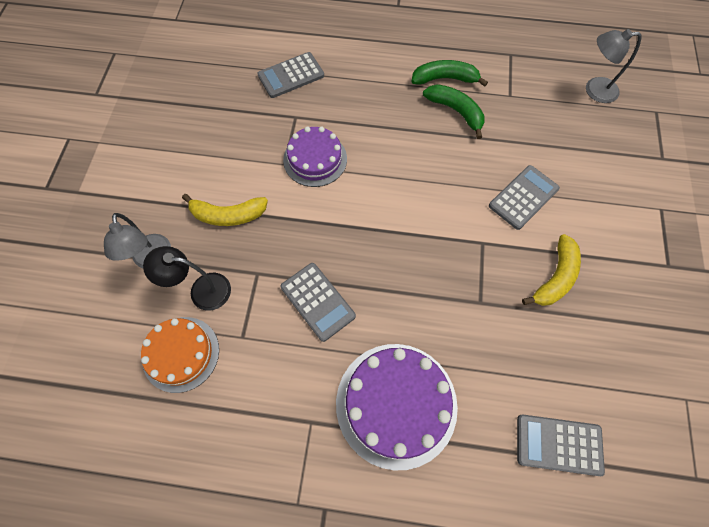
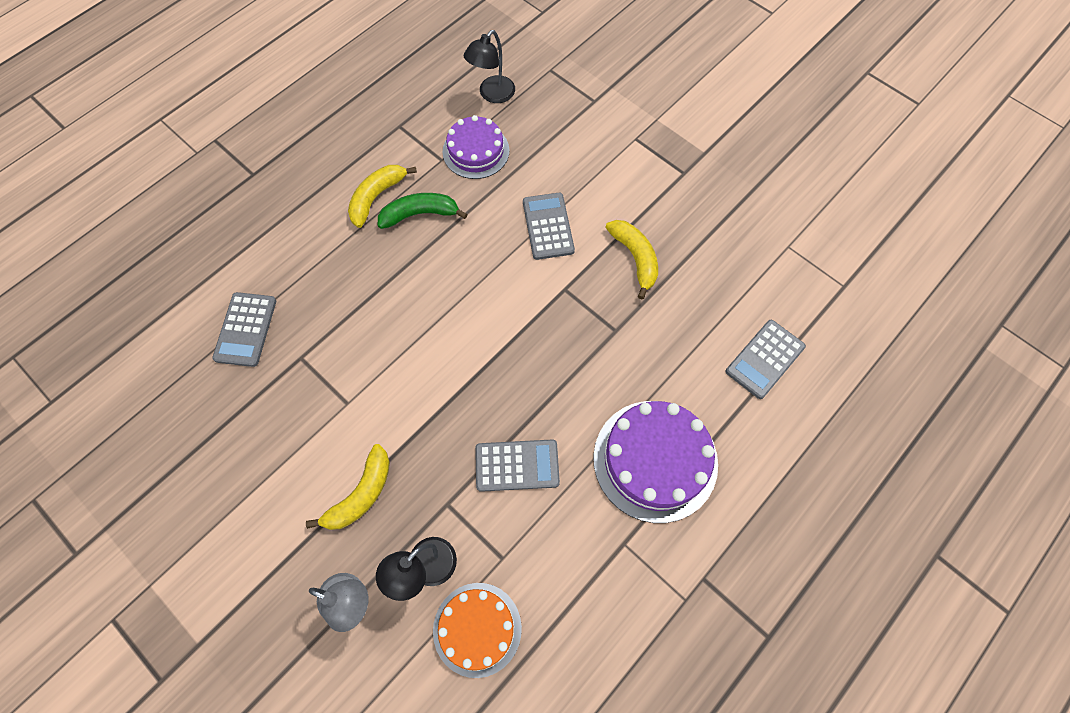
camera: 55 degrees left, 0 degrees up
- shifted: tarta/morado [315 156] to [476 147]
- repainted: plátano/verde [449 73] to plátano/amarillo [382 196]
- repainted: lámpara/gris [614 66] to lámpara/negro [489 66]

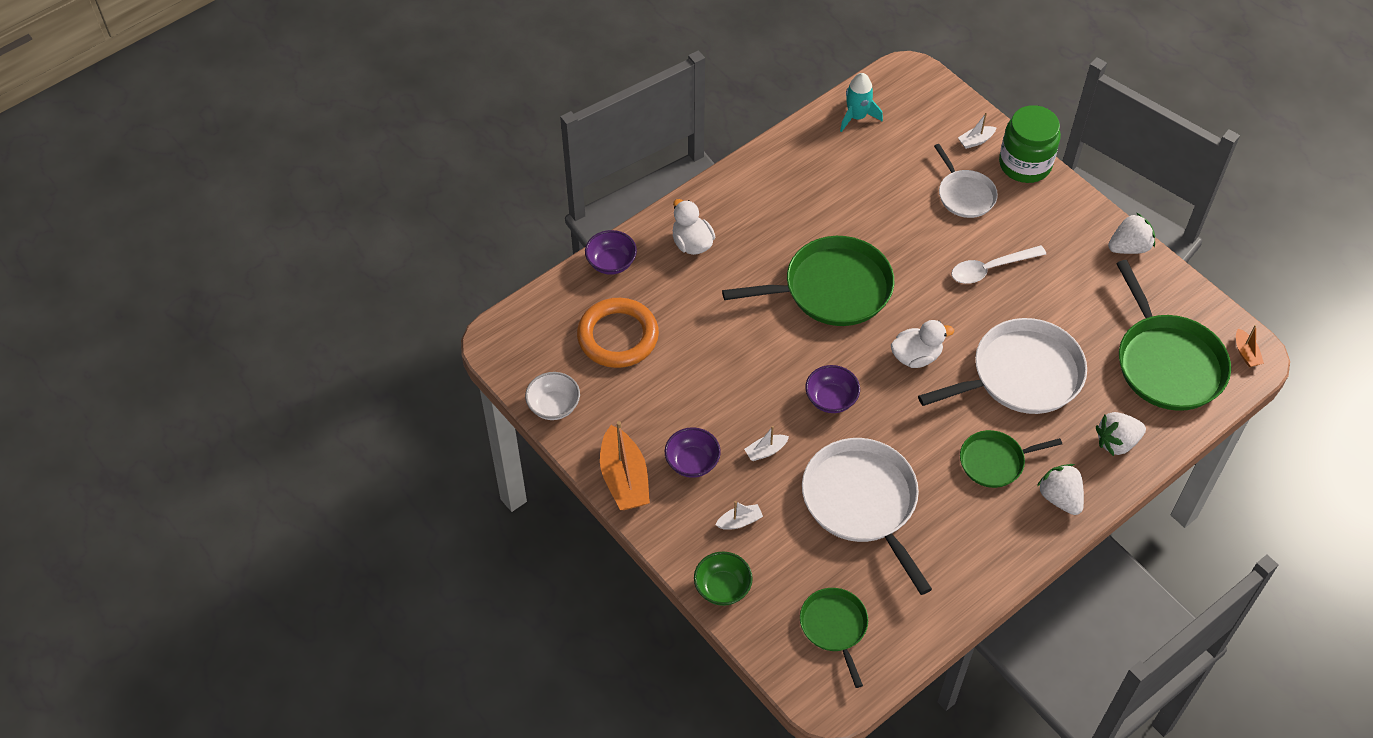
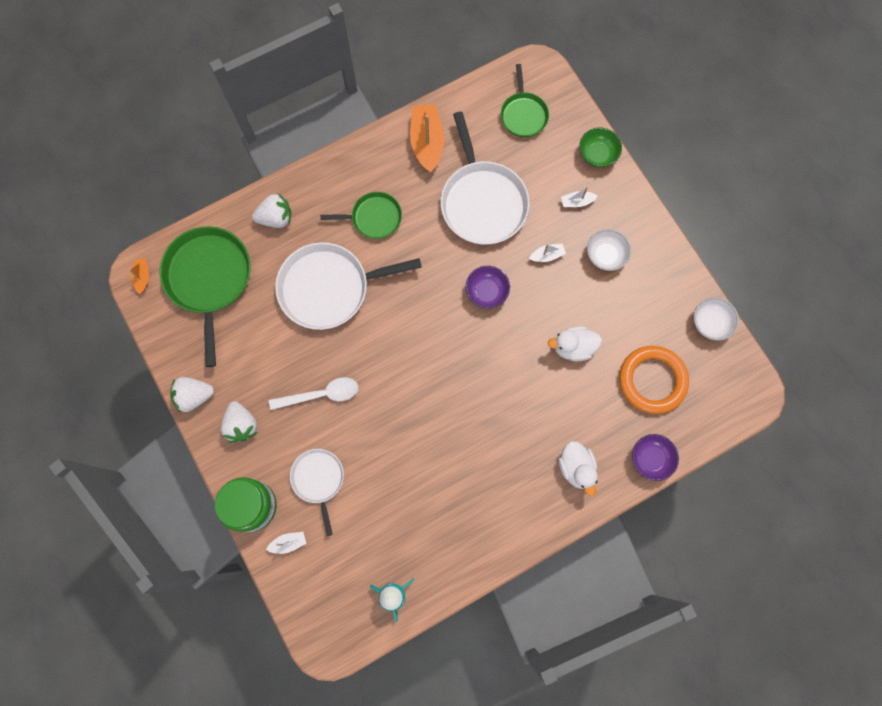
camera: 170 degrees left, 20 degrees up
- gone: sartén/verde [808 281]
- shifted: barco/naranja [625 465] to [427 138]
- shifted: pato/blanco [922 344] to [575 343]
- shifted: fresa/blanco [1060 489] to [239 422]
- repainted: cuenco/morado [693 452] to cuenco/blanco [609 250]

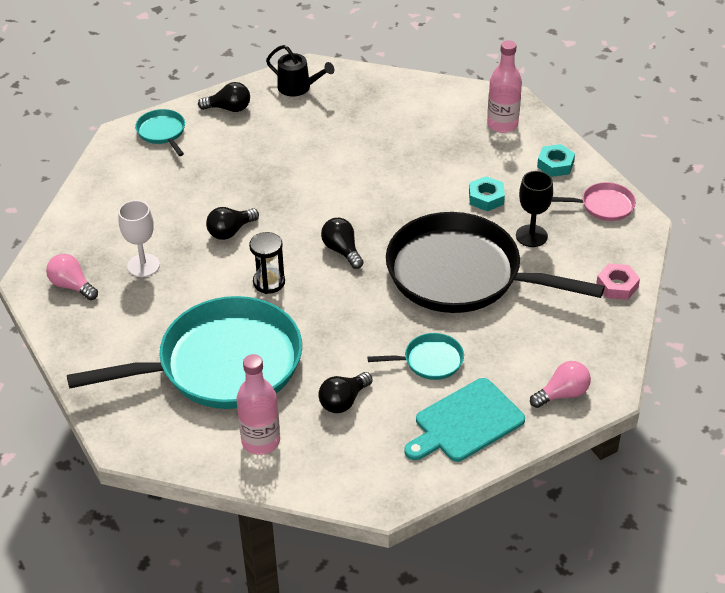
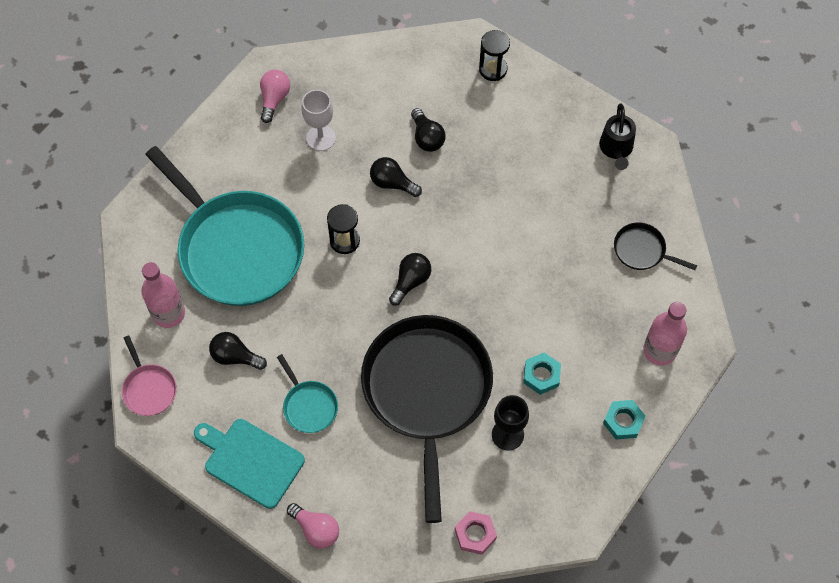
camera: 65 degrees right, 20 degrees up
- new: sartén/negro [655 246]
- shifted: bombilla/negro [224 97] to [428 130]
- shifted: sartén/rosa [594 201] to [149 375]
- swapped: sartén/turquesa [160 132] to reloj de arena/negro [494 55]

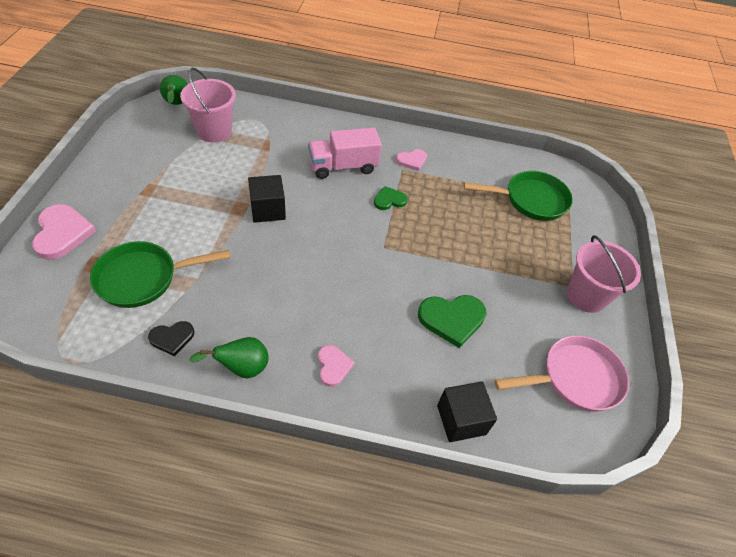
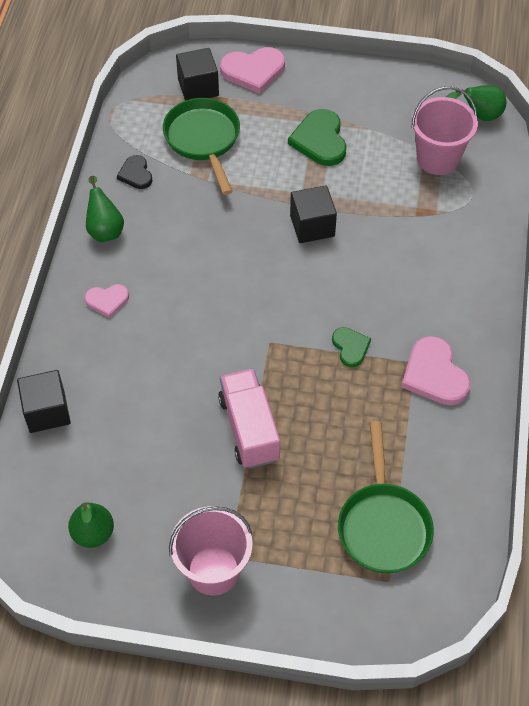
camera: 95 degrees right, 5 degrees up
- new: cubo/negro [197 74]
- shifted: camión/rosa [345 153] to [249 419]
- shifted: corazón/verde [452 321] to [317 137]
- swapped: sartén/rosa [561 373] to pera/verde [91 525]
- scaled: corazón/rosa [411 160] = [436 370] x1.70

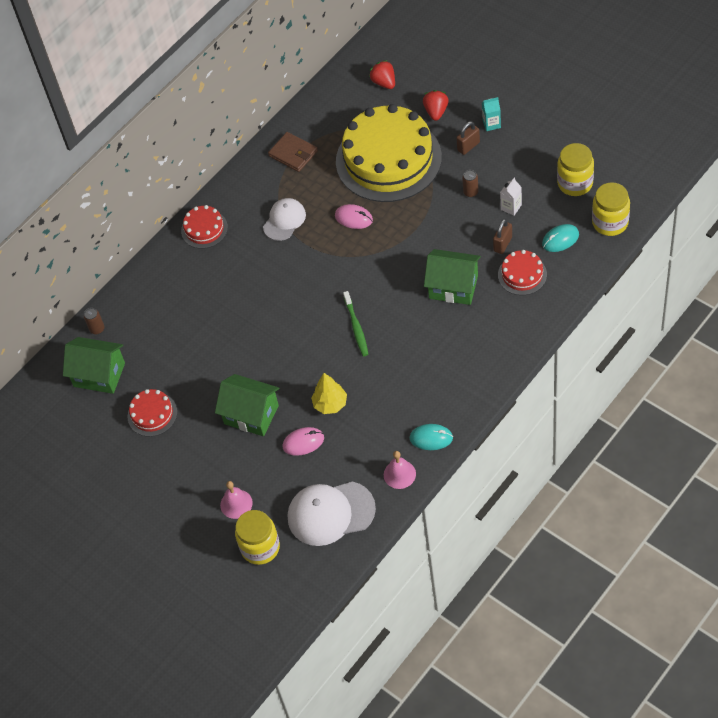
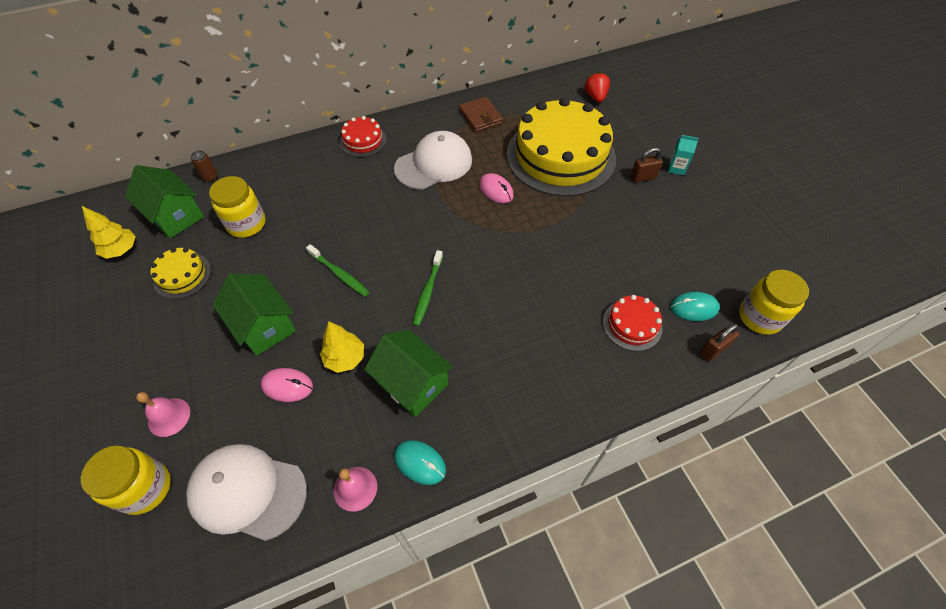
camera: 20 degrees right, 0 degrees up
- gone: fresa/rojo [436 105]
- gone: lata/marrón [470 183]
- gone: cartón de leche/blanco [511 197]
- new: árbol/amarillo [109 232]
- new: cepillo de dientes/verde [338 270]
- shifted: casa/verde [452 277] to [409 373]
- shifted: candado/marrón [502 236] to [720 342]
- shifted: tarro/amarillo [575 169] to [237 207]
- repainted: tarta/rojo [152 413] to tarta/amarillo [180 273]
- scaled: gorra/blanco [284 219] = [433 160] x1.58

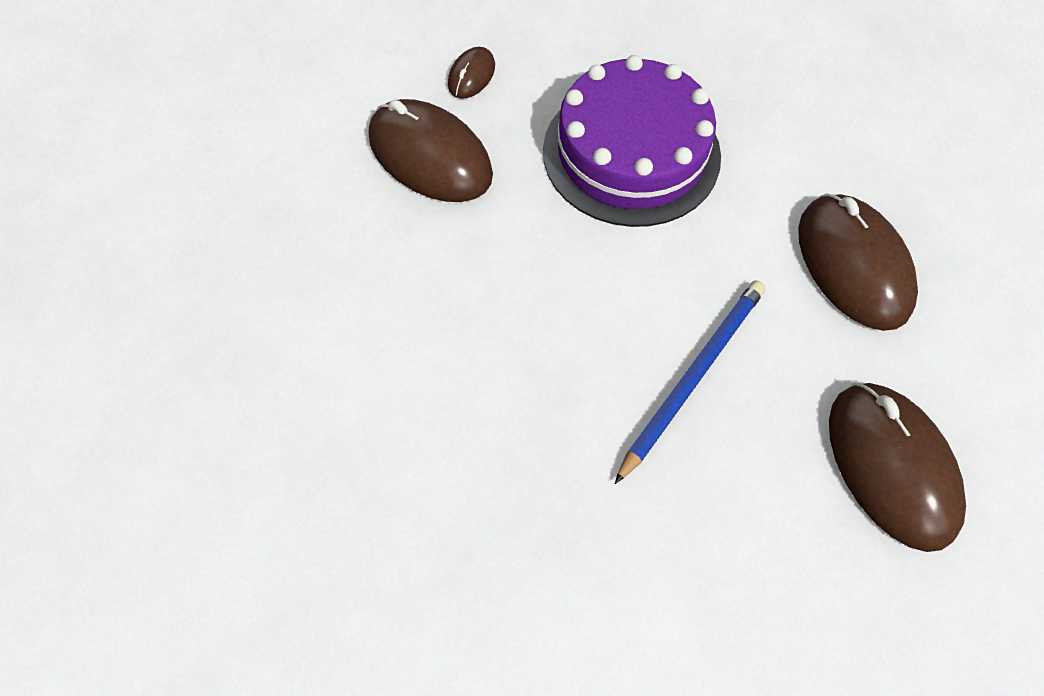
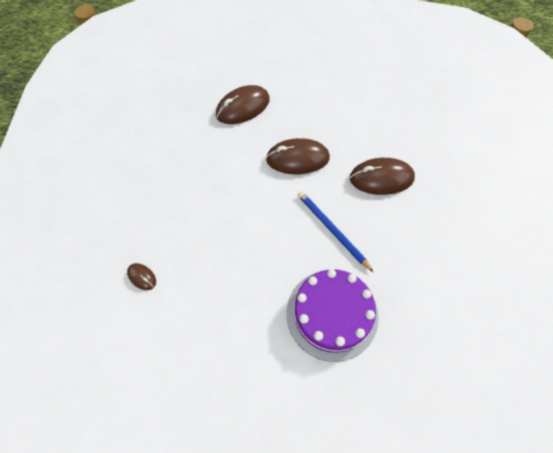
camera: 75 degrees left, 0 degrees up
- shifted: ratón/marrón [431 150] to [243 104]
- shifted: tarta/morado [632 141] to [332 315]

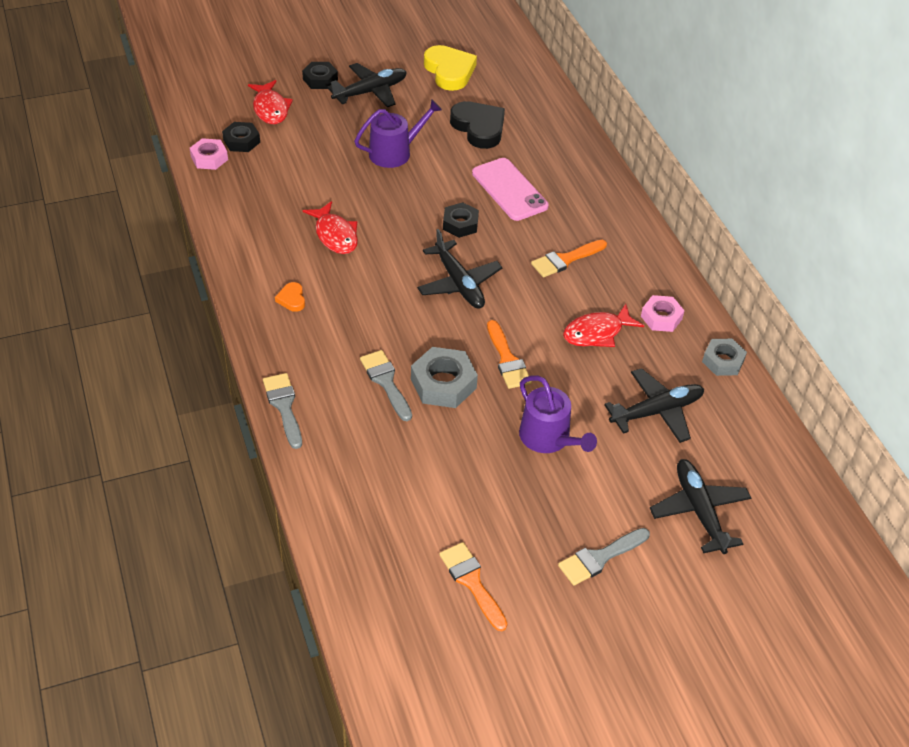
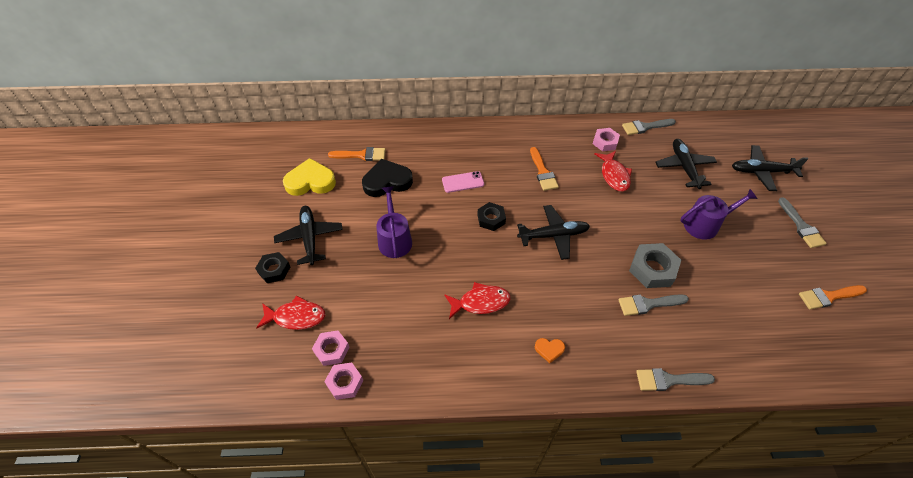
camera: 70 degrees left, 5 degrees up
- shifted: pincel/naranja [509 354] to [357 154]
- swapped: tuerca/gris [724 357] to pincel/gris [649 127]
- repainted: tuerca/negro [241 137] to tuerca/rosa [331 348]
- scaled: móvil/rosa [510 189] = [463 182] x0.63

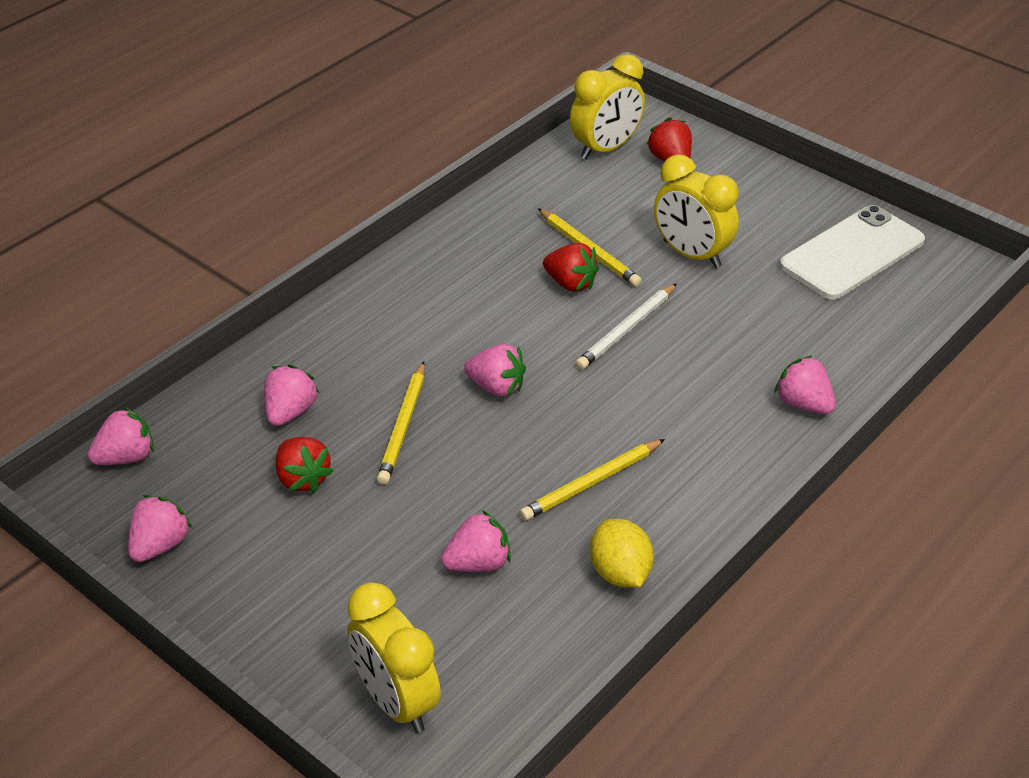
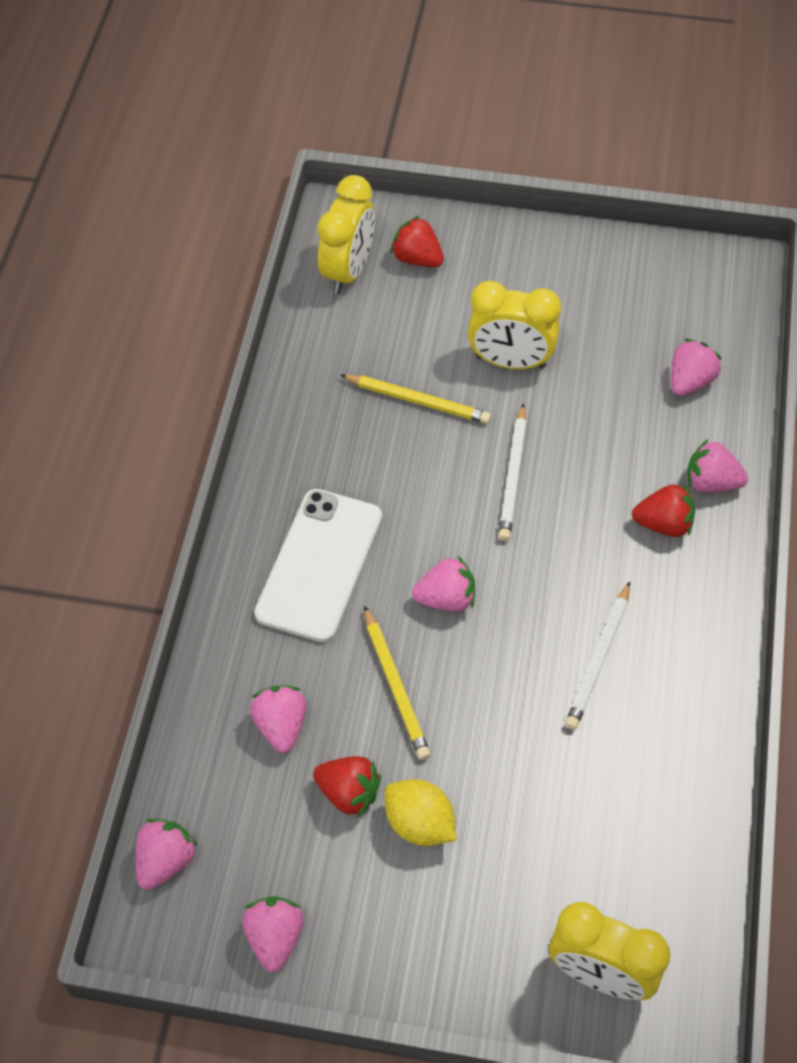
camera: 30 degrees left, 15 degrees up
- shifted: fresa/rosa [476 541] to [696 367]
- shifted: fresa/rojo [571 267] to [663 510]
- shifted: limón/amarillo [622 553] to [420 812]
- shifted: móvil/blanco [852 252] to [318 565]
- repainted: lápiz/amarillo [592 479] to lápiz/blanco [597 656]

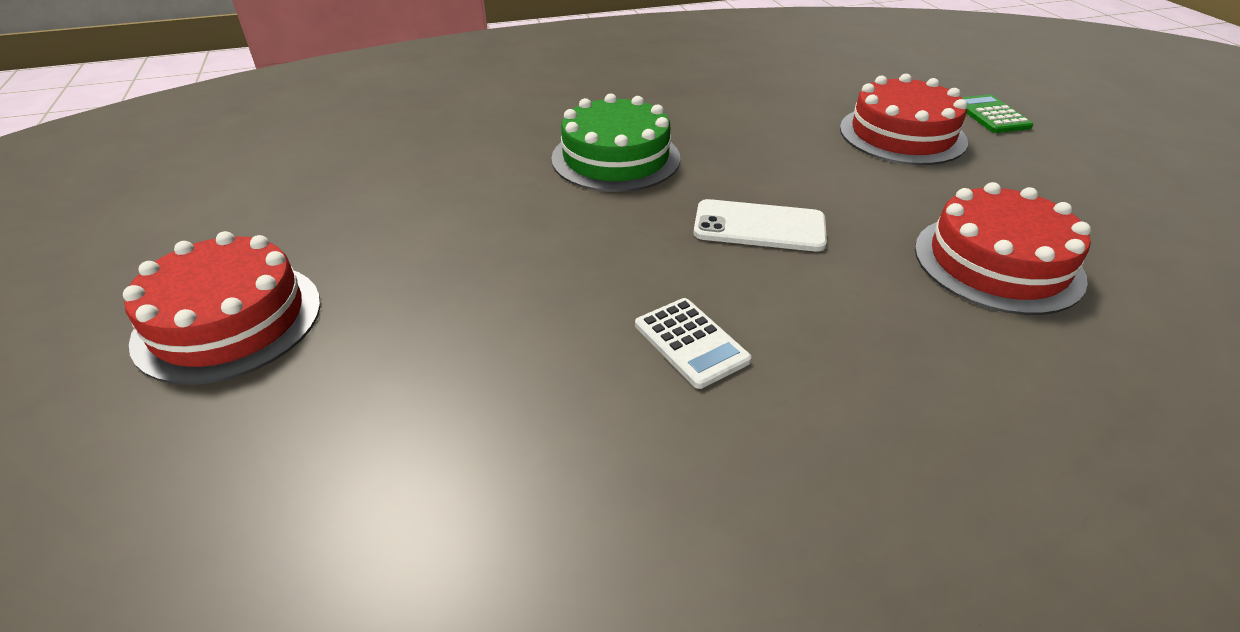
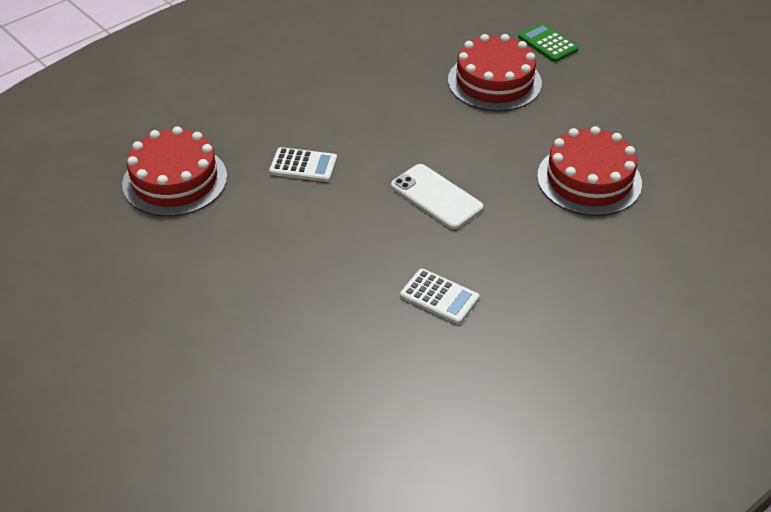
camera: 25 degrees left, 5 degrees up
- shifted: tarta/rojo [222 308] to [174 171]
- swapped: tarta/verde [615 142] to calculadora/blanco [303 164]
- rotated: móvil/blanco [760 225] = [437 196] 60 degrees clockwise

